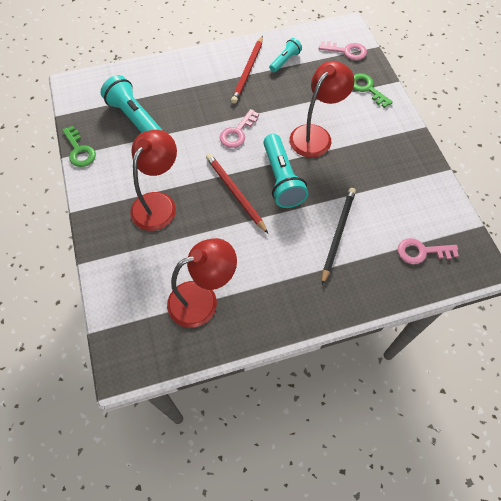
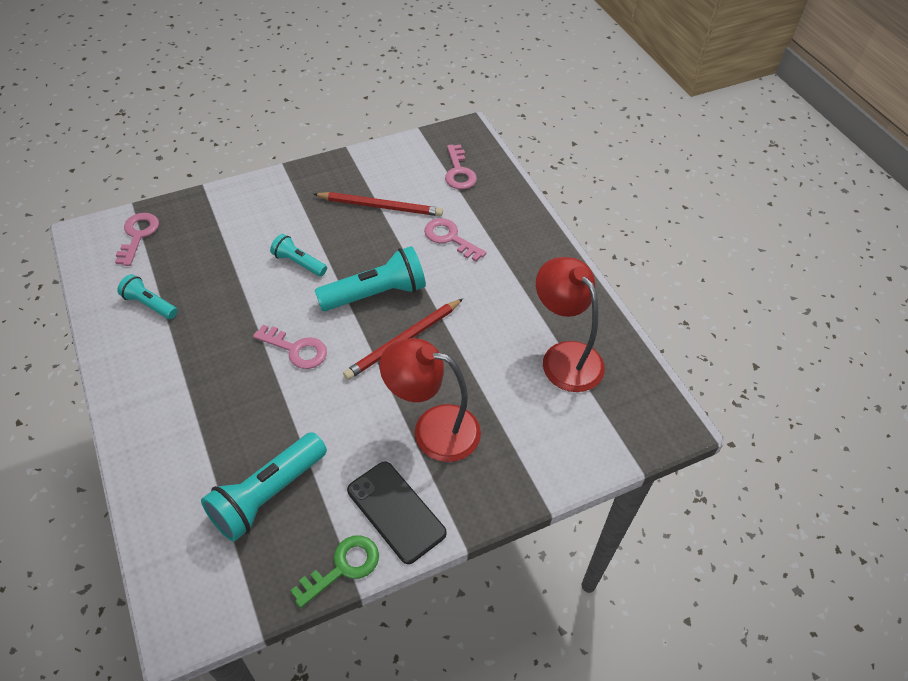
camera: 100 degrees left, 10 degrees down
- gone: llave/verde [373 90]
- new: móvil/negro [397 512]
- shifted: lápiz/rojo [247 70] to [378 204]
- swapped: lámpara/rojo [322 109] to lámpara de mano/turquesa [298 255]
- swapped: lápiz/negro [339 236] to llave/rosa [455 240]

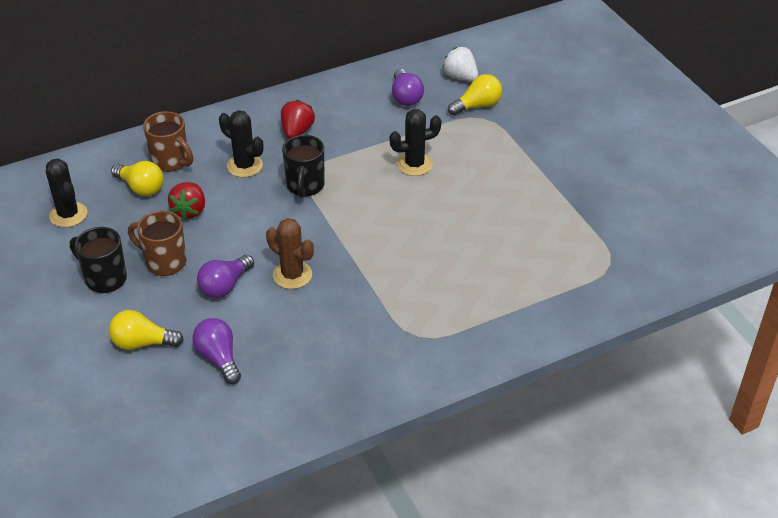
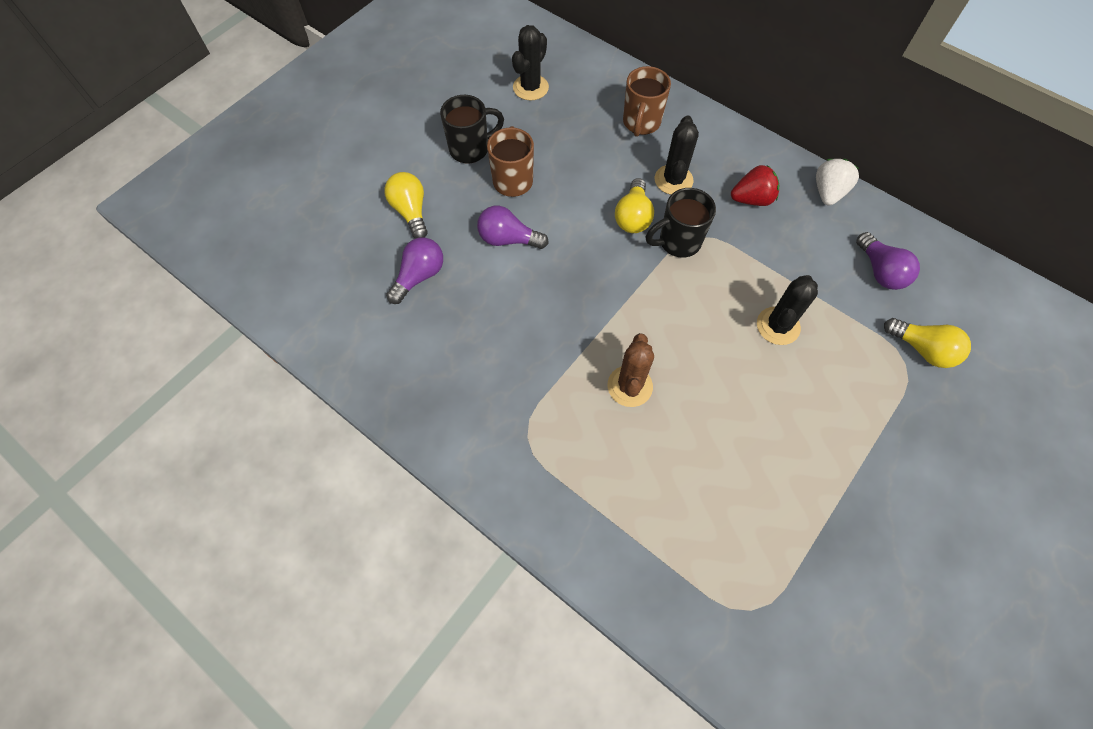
camera: 65 degrees right, 20 degrees up
- gone: fresa/rojo [186 200]
- shifted: bombilla/amarillo [137 178] to [634 205]
- shifted: cactus/marrón [290 253] to [630 370]
- shifted: fresa/blanco [460 64] to [837 182]
- rotated: taza/negro [98 260] = [472 129] 60 degrees clockwise
- rotated: cactus/negro [415 142] = [787 310] 75 degrees clockwise
- rotated: bombilla/morado [408 87] = [888 261] 75 degrees counterclockwise

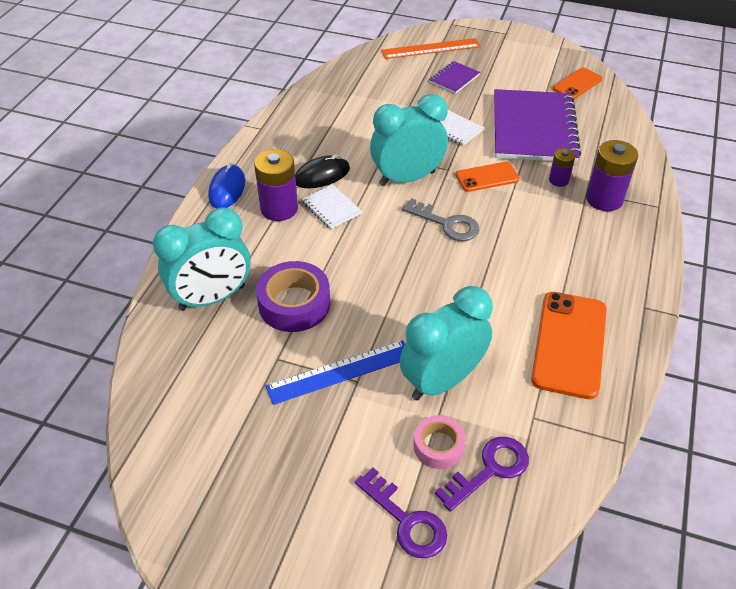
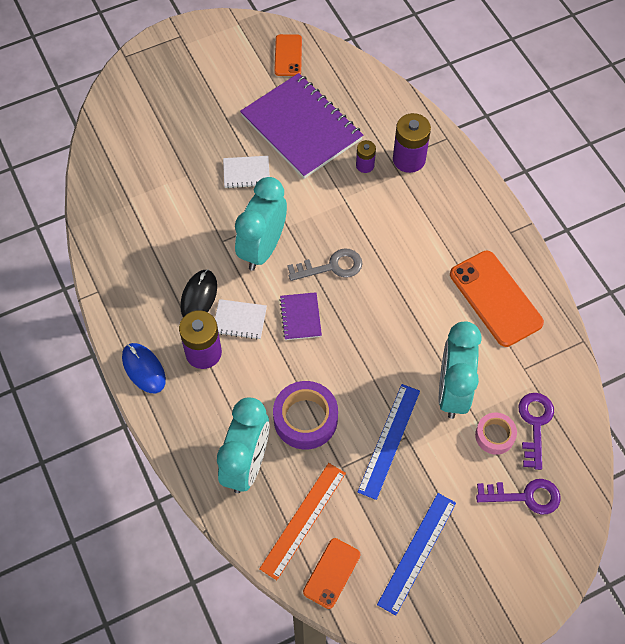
camera: 45 degrees left, 15 degrees up
- new: regla/azul [416 554]
- shifted: regla/naranja [431 48] to [302 521]
- shifted: cuaderno/morado [454 77] to [300 316]
- shifted: móvil/naranja [488 177] to [331 573]

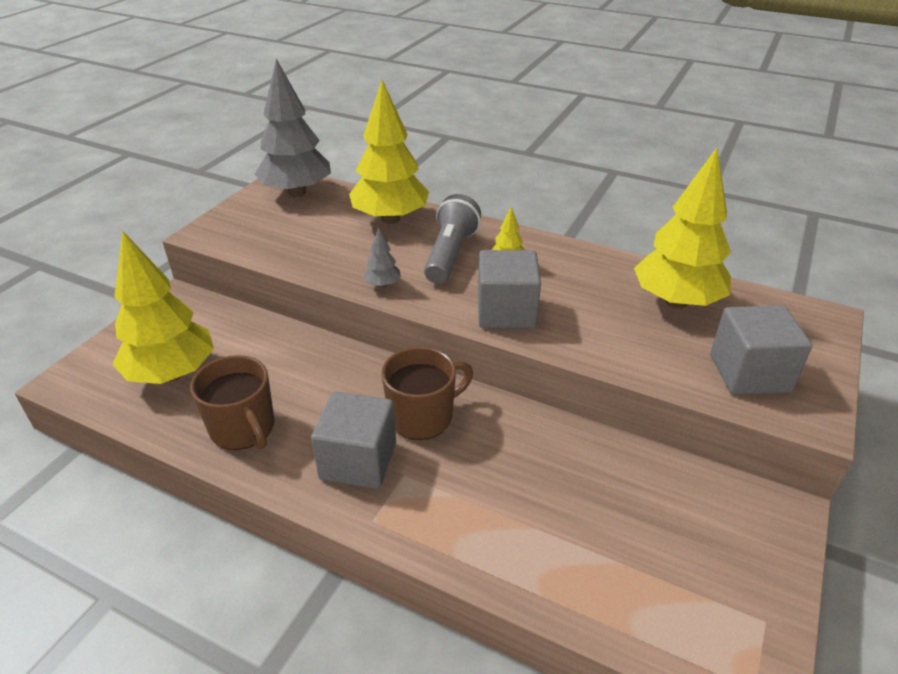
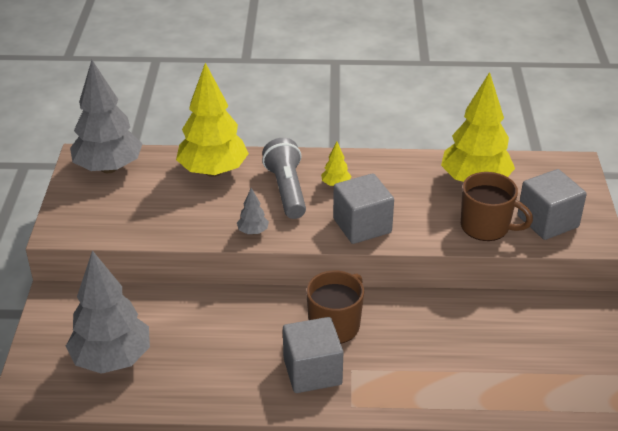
camera: 25 degrees left, 0 degrees up
- shifted: taza/marrón [232 402] to [497 206]
- repainted: árbol/amarillo [163 307] to árbol/gris [108 312]

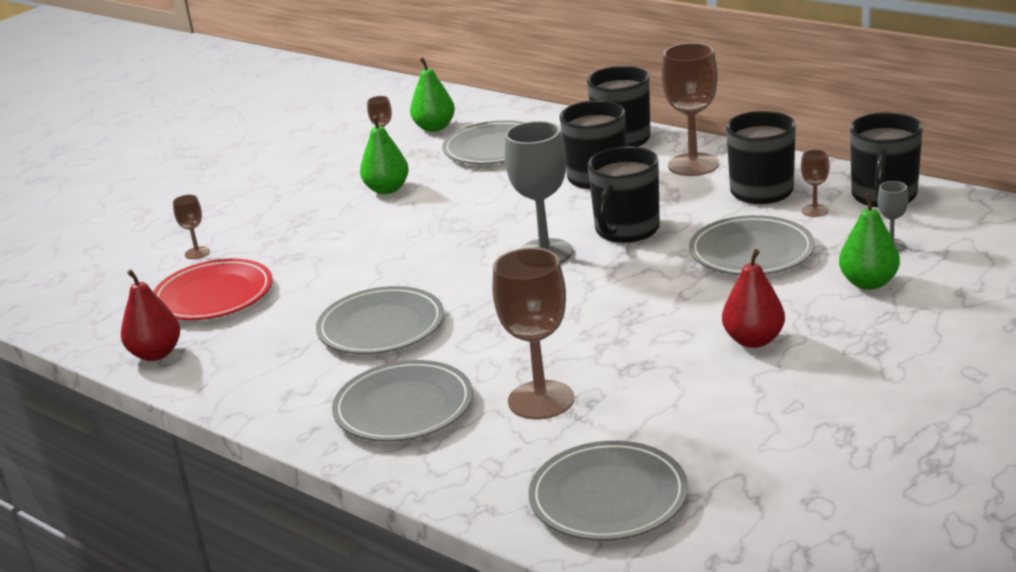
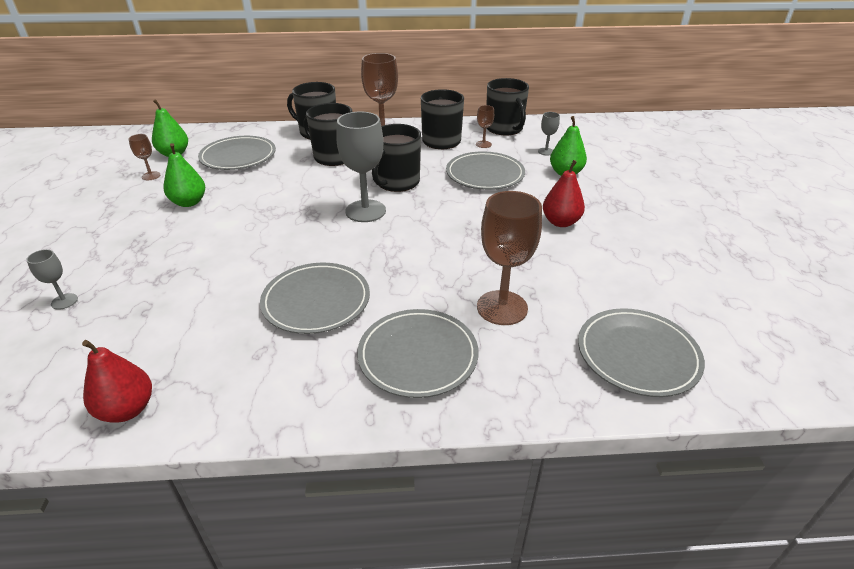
camera: 45 degrees left, 10 degrees up
- gone: plato/rojo [212 289]
- repainted: copa/marrón [191 227] to copa/gris [52 279]
- rotated: taza/negro [624 194] = [396 158] 45 degrees clockwise

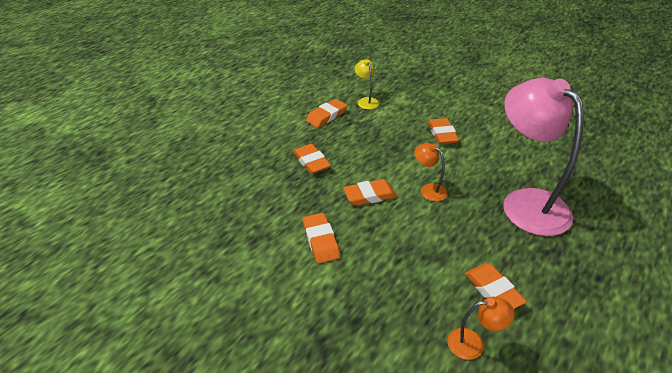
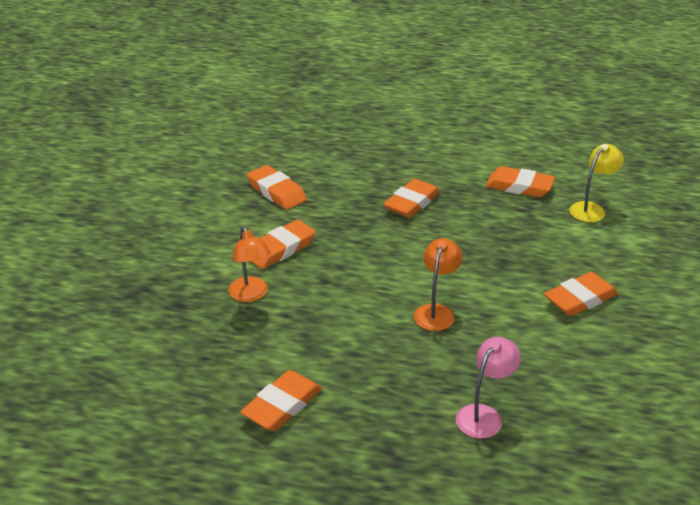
camera: 65 degrees right, 5 degrees down
- shifted: goma de borrar/naranja [370 192] to [277 187]
- shifted: lámpara/naranja [481 328] to [249 264]
- scaled: lámpara/rosa [543 157] = [488 387] x0.42

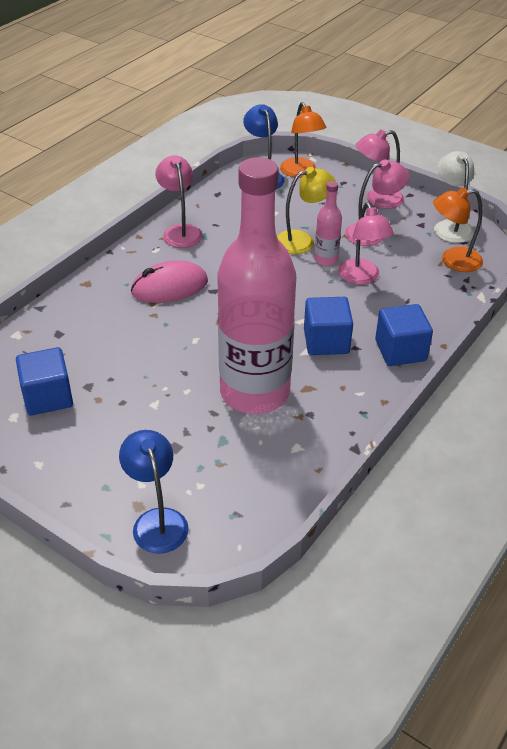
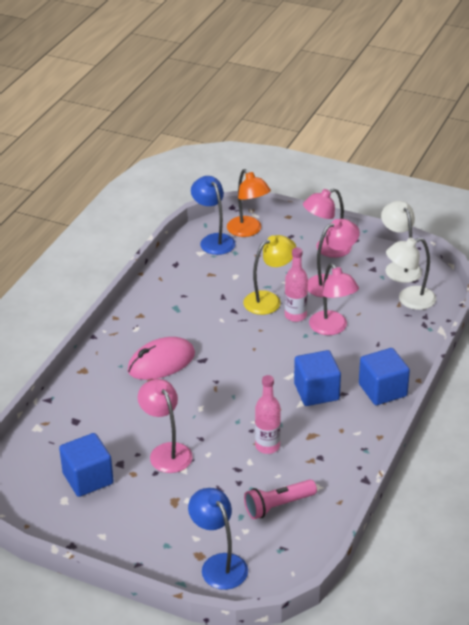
camera: 10 degrees left, 5 degrees down
- new: lámpara de mano/rosa [280 499]
- shifted: lámpara/rosa [179 201] to [165 426]
- repainted: lámpara/naranja [458 229] to lámpara/blanco [411 274]
- scaled: botella/rosa [256 285] = [268 414] x0.40

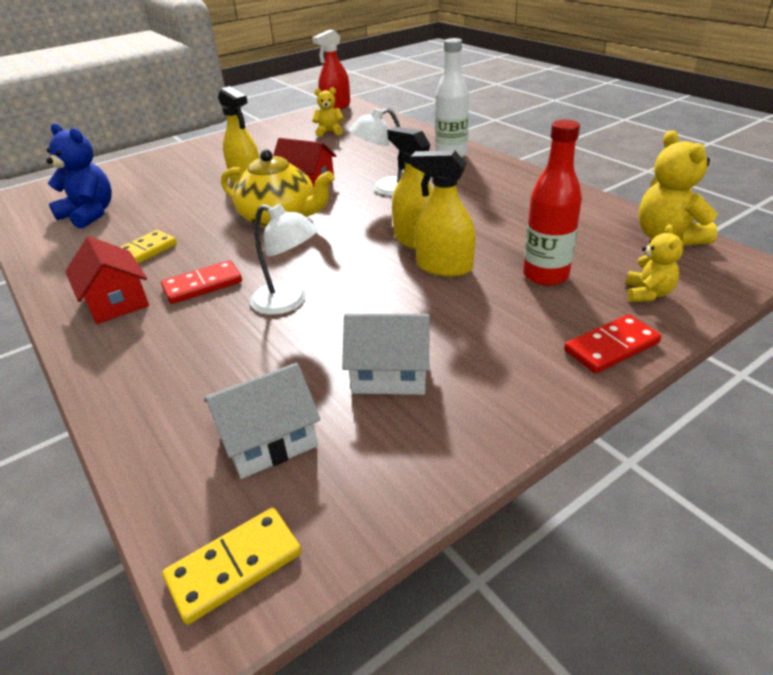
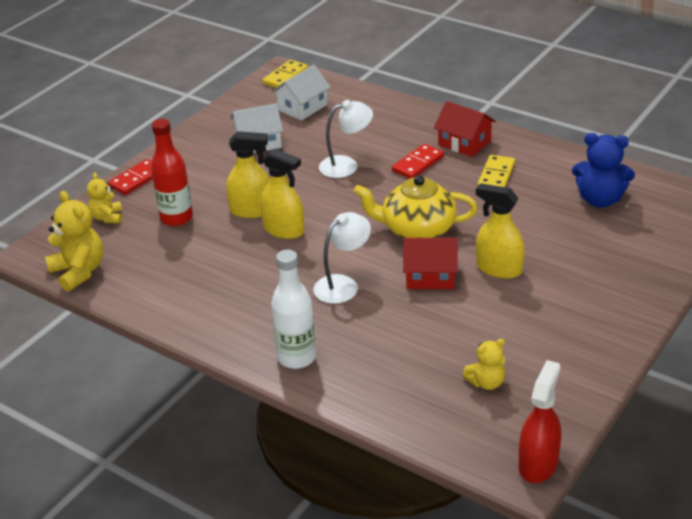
camera: 160 degrees right, 0 degrees up
- rotated: lámpara/blanco [284 259] = [346 139] 150 degrees clockwise

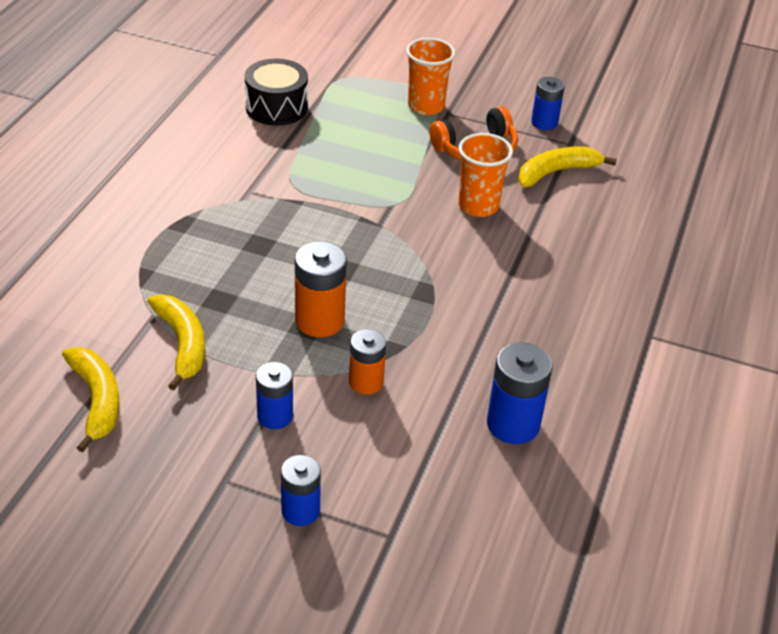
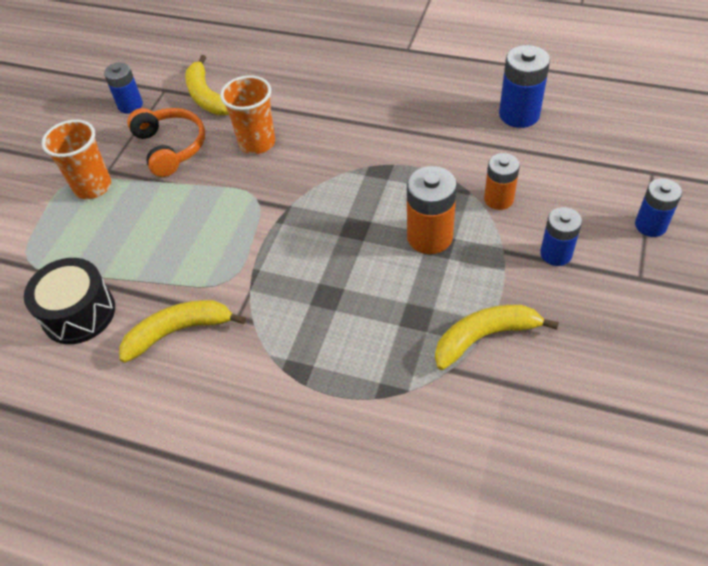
camera: 85 degrees left, 10 degrees up
- shifted: plátano/amarillo [90 399] to [182 331]

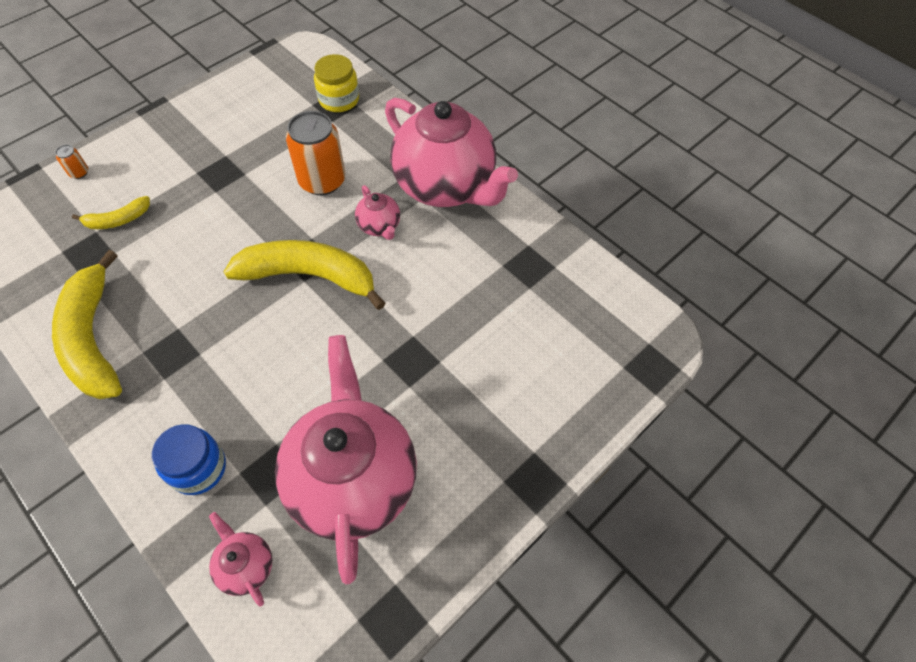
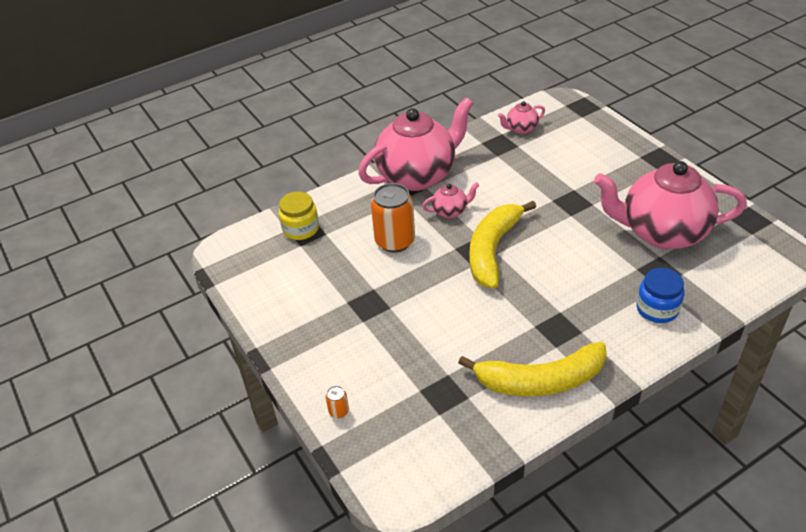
camera: 75 degrees left, 15 degrees down
- gone: plátano/amarillo [111 212]
- shifted: tetera/rosa [240 559] to [521 117]

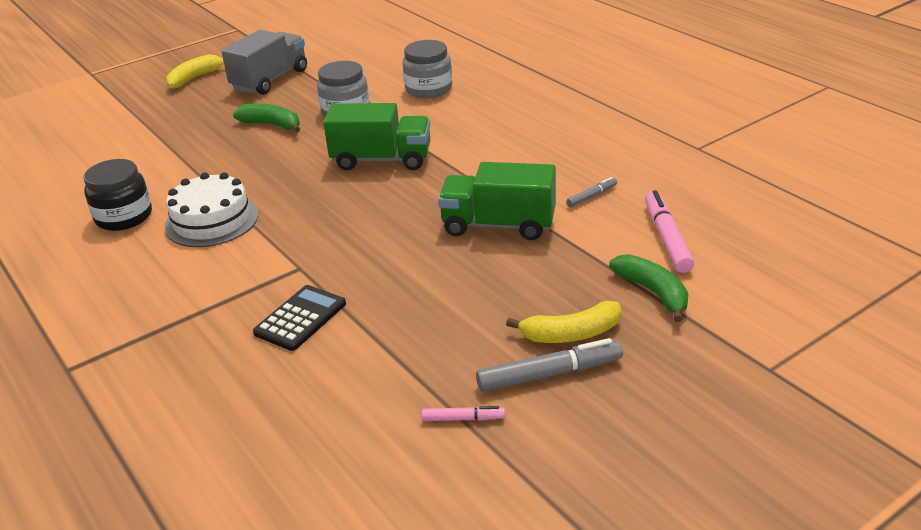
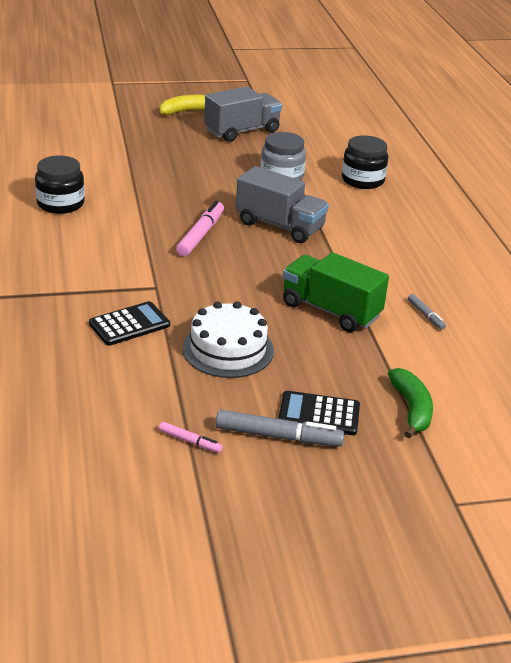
camera: 20 degrees right, 0 degrees up
- gone: plátano/verde [266 118]
- shifted: tarta/blanco [211 209] to [228 339]
- shifted: rotulador/rosa [669 231] to [200 229]
- swapped: plátano/amarillo [563 322] to calculadora/negro [319 413]
- repainted: camión/verde [376 136] to camión/gris [282 204]
- repainted: tarro/gris [427 69] to tarro/negro [365 162]
- rotated: rotulador/gris [591 192] = [427 312] 75 degrees clockwise

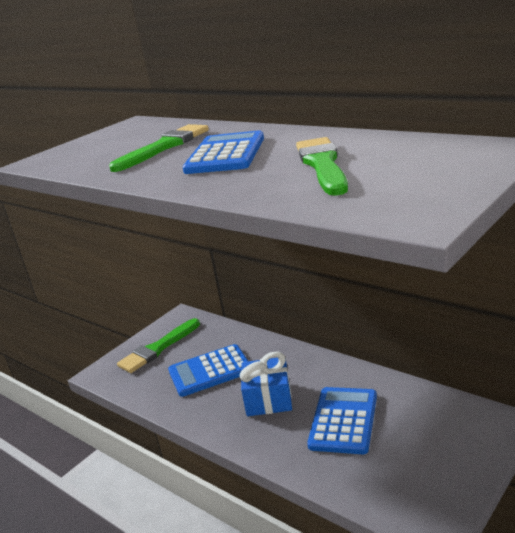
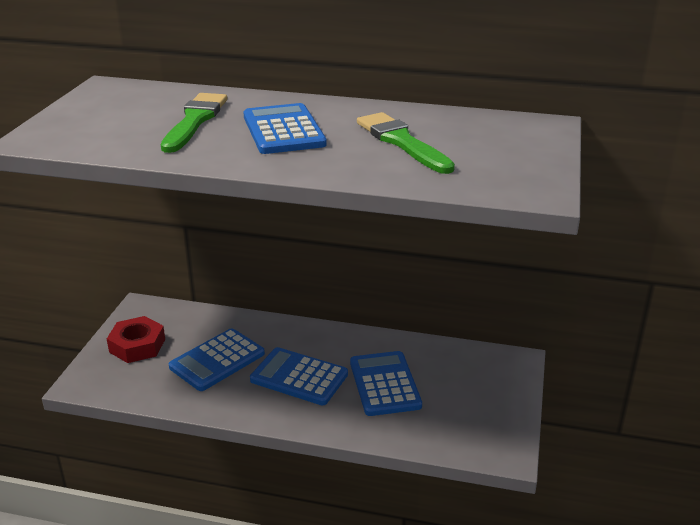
camera: 30 degrees left, 5 degrees up
- swapped: pincel/verde [158 345] to tuerca/rojo [136 339]
- swapped: regalo/azul [266 384] to calculadora/azul [299 376]

